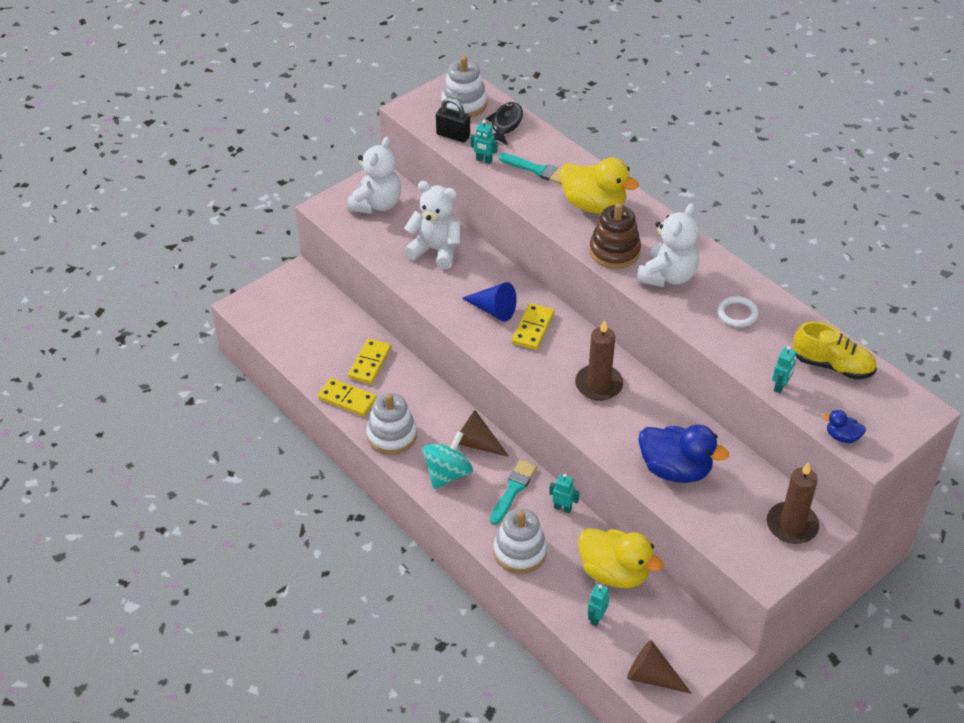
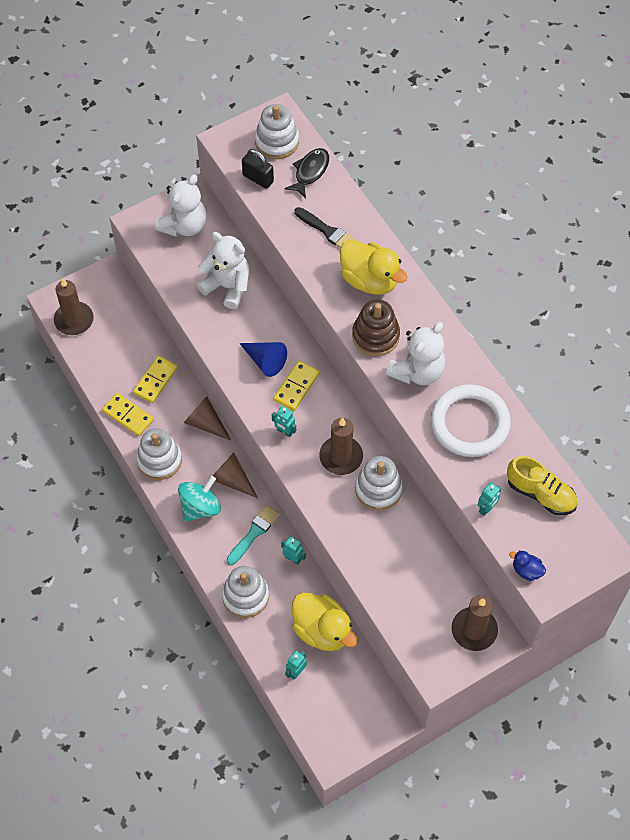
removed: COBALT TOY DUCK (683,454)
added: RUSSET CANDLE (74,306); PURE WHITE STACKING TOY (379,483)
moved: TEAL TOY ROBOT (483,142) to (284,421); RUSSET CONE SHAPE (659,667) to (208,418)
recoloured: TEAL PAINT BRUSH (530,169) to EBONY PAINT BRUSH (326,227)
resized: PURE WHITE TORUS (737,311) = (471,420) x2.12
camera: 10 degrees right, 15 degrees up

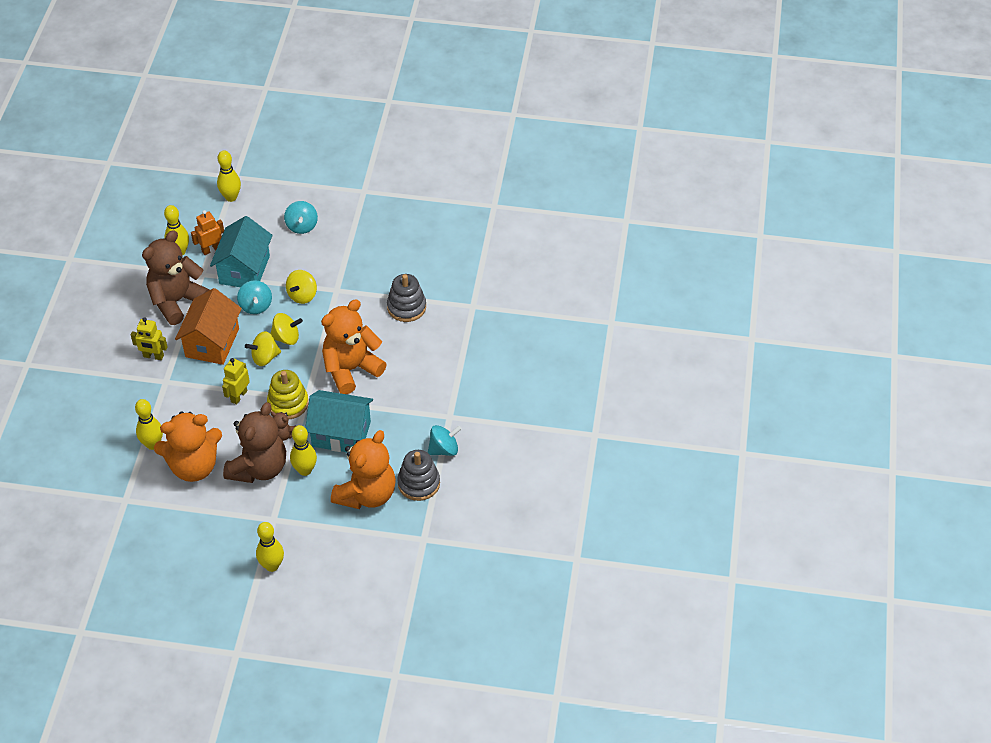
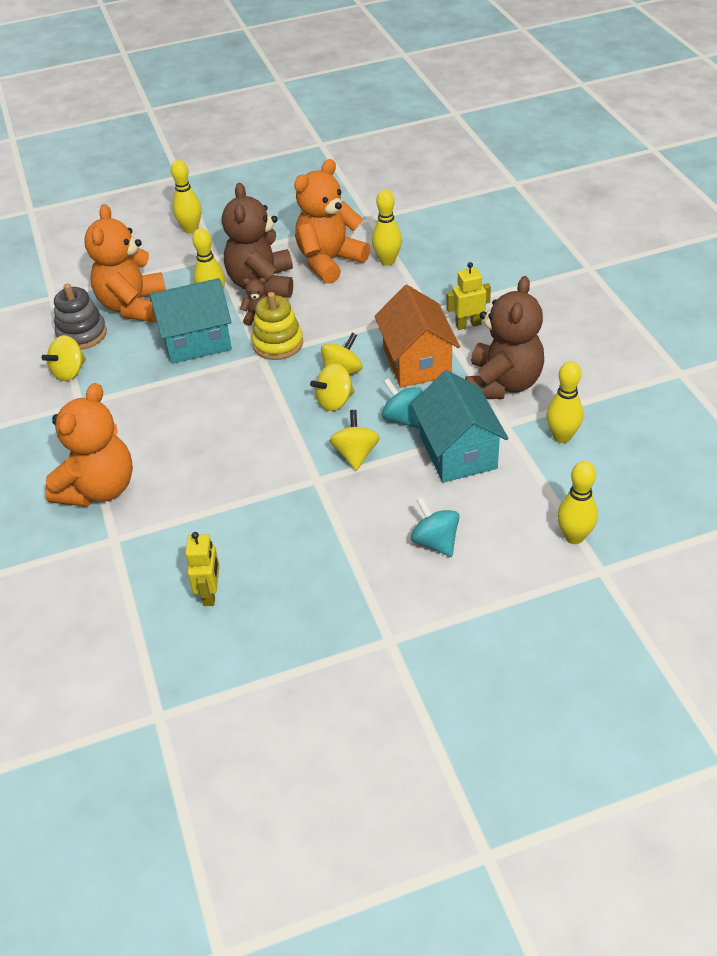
removed: BRIGHT ORANGE TOY ROBOT (207,232); GRAY STACKING TOY (406,298)
moved: BRIGHT ORANGE TEDDY BEAR (354,346) to (89,445); BRIGHT YELLOW TOY ROBOT (236,381) to (202,569)
recoloured: TEAL TOY TOP (445,440) to BRIGHT YELLOW TOY TOP (63,358)
camera: 155 degrees right, 5 degrees down

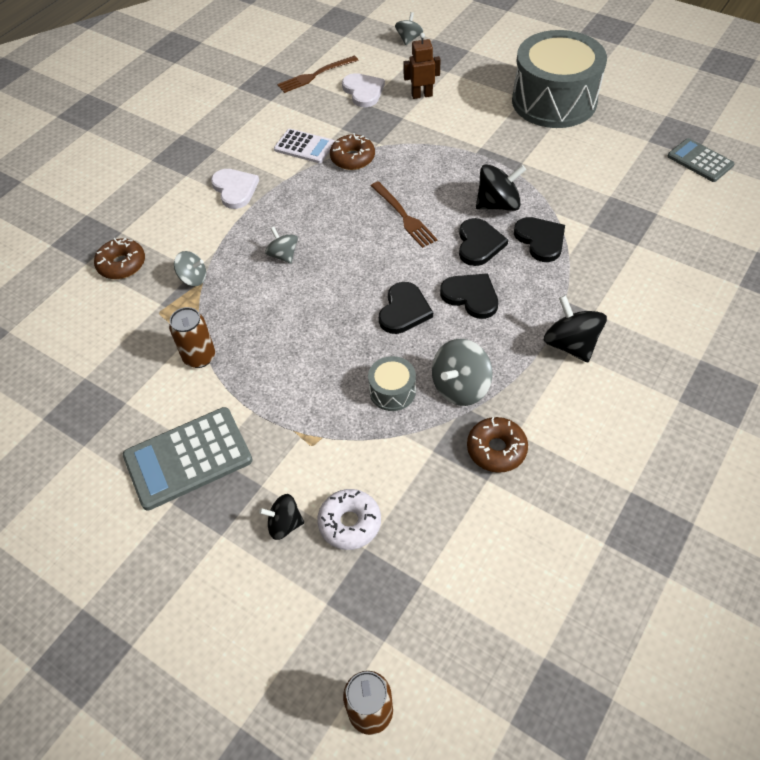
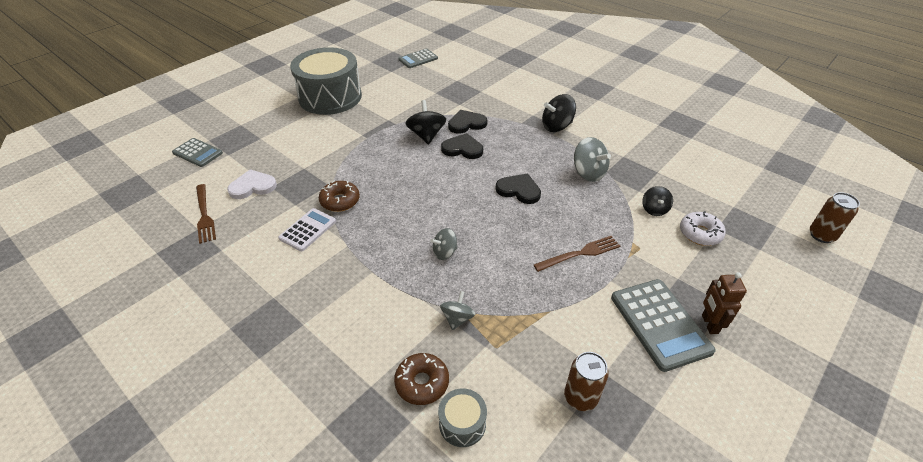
removed: PURE WHITE LOVE HEART (235,189); EBONY LOVE HEART (469,296); RUSSET DONUT (497,445)
moved: RUSSET TOY ROBOT (422,66) to (724,303); RUSSET FORK (404,214) to (577,254); RUSSET TIN (192,337) to (586,381); GRAY SNARE DRUM (392,383) to (462,417); EBONY TOY TOP (281,517) to (657,201)
replaced: GRAY TOY TOP (409,28) to GRAY POCKET CALCULATOR (197,152)
camera: 85 degrees left, 10 degrees down

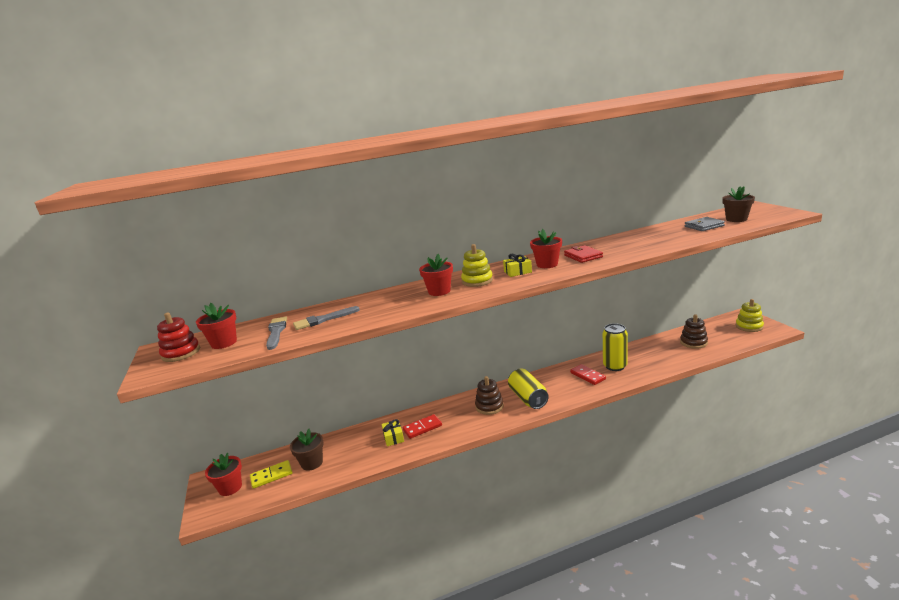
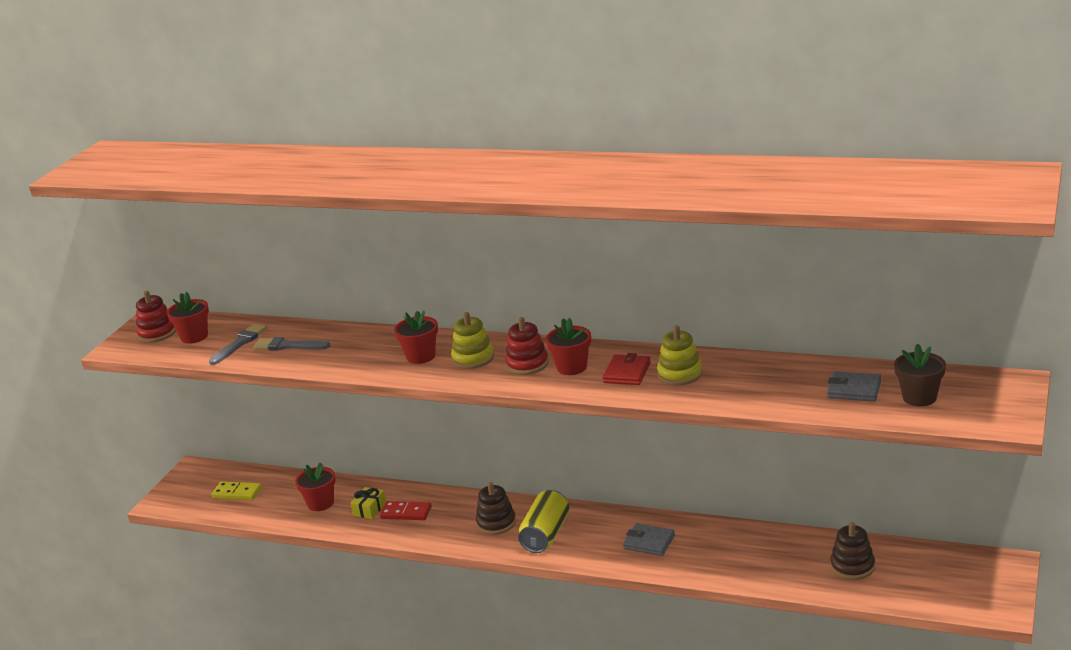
removed: BRIGHT YELLOW TIN (615,347); RUSSET POTTED PLANT (307,450)
moved: BRIGHT YELLOW STACKING TOY (750,315) to (679,355); CRIMSON POTTED PLANT (223,474) to (315,486)
replaced: BRIGHT YELLOW GIFT (517,265) to CRIMSON STACKING TOY (527,346); CRIMSON DOMINO (588,374) to GRAY WALLET (649,539)
camera: 40 degrees right, 5 degrees up

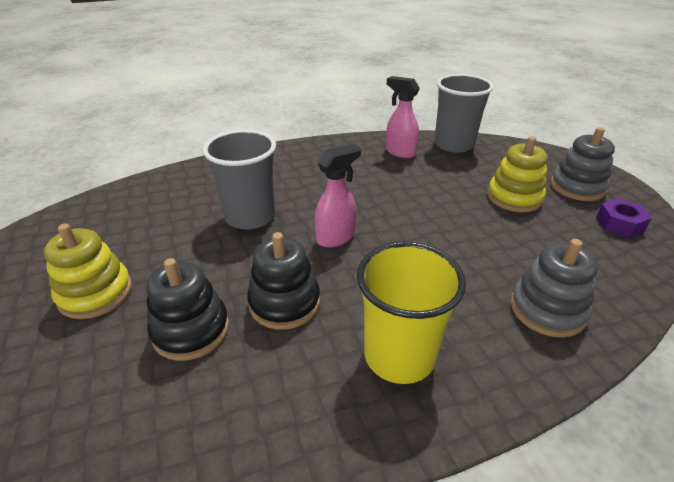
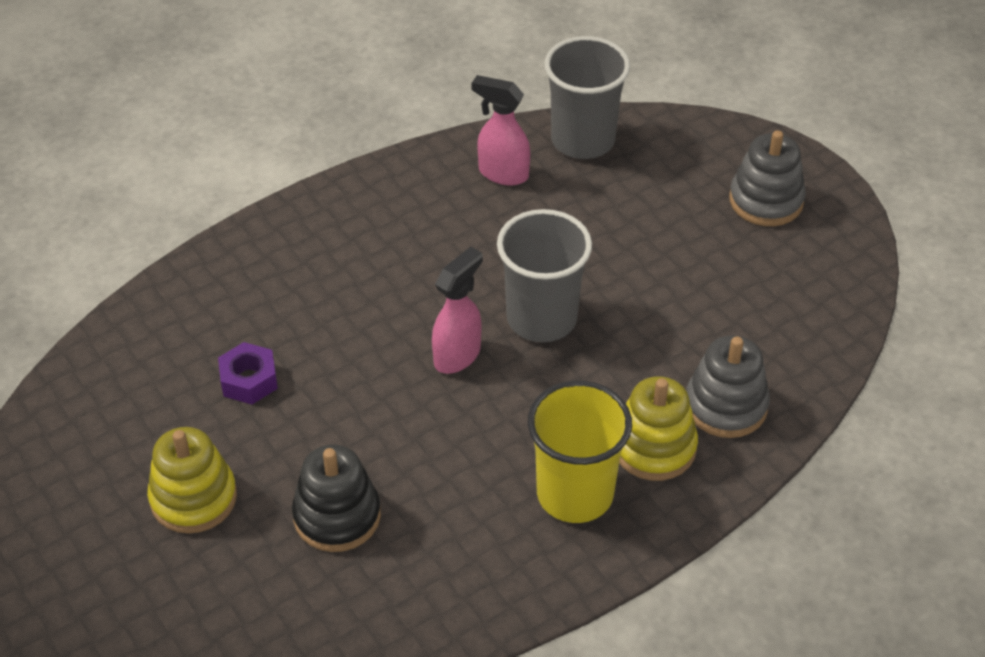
removed: EBONY STACKING TOY (283,281)
moved: GRAY TUMBLER (239,179) to (544,275); BRIGHT YELLOW STACKING TOY (517,174) to (658,428); PURPLE HEX NUT (624,218) to (248,373)
camera: 15 degrees left, 10 degrees up

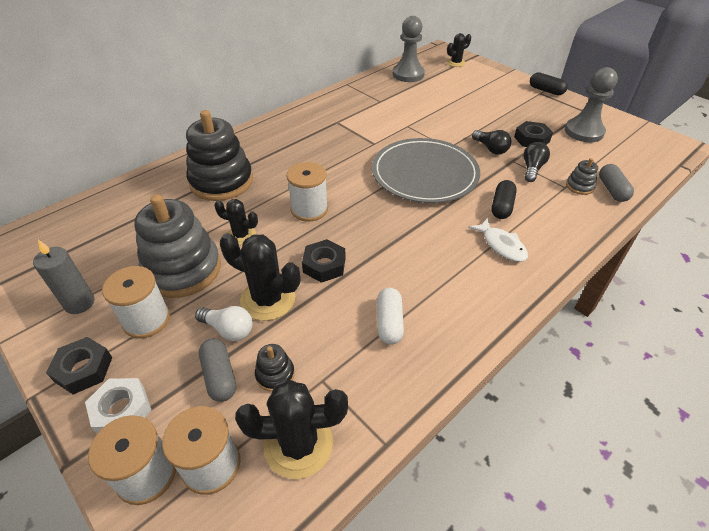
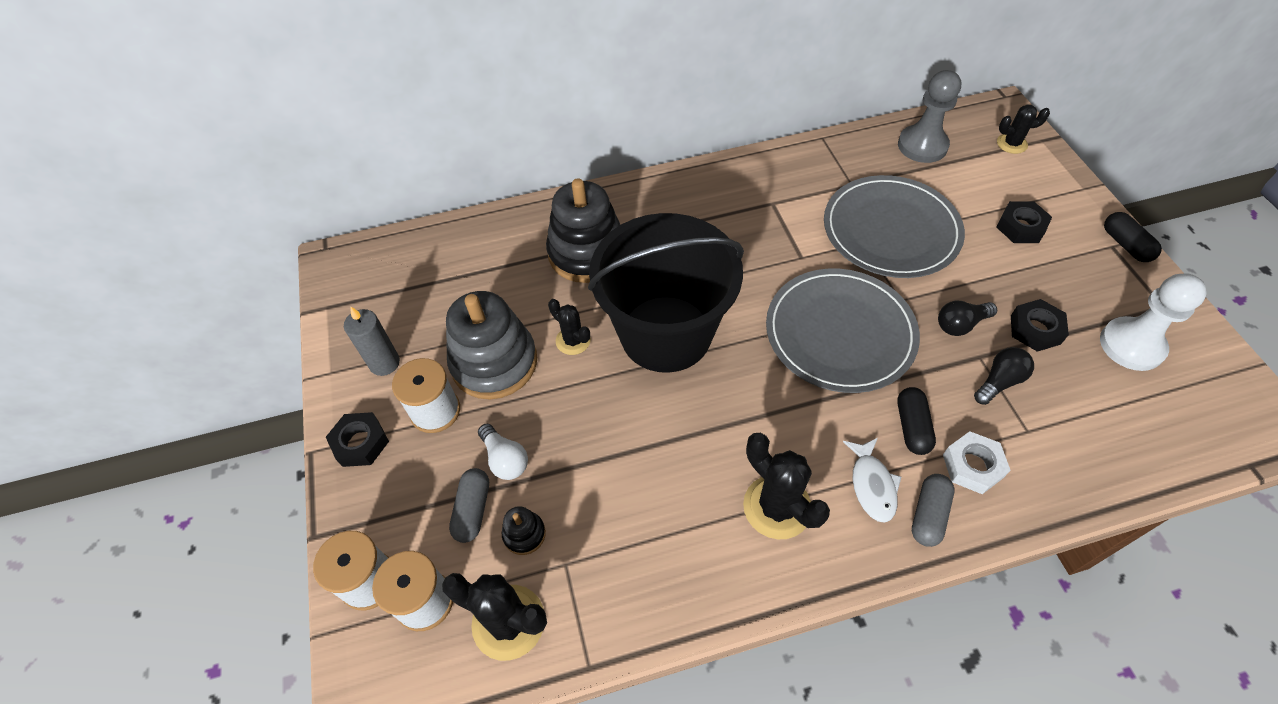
removed: GRAY STACKING TOY (582,176); PURE WHITE CAPSULE (390,316)
added: GRAY PLATE (894,226)
moved: GRAY CAPSULE (616,183) to (933,510); EBONY PRICKLY PLANT (260,277) to (786,486); EBONY HEX NUT (323,261) to (1024,222); PURE WHITE HEX NUT (118,406) to (977,462)
replaced: PURE WHITE REEL OF THREAD (307,192) to EBONY BUCKET (666,293)
recoloured: GRAY CHESS PAWN (591,104) to PURE WHITE CHESS PAWN (1153,322)
turned: EBONY LIGHT BULB (491,142) = (967,318) 75 degrees clockwise; EBONY CAPSULE (504,199) = (916,421) 45 degrees counterclockwise
camera: 30 degrees right, 10 degrees up

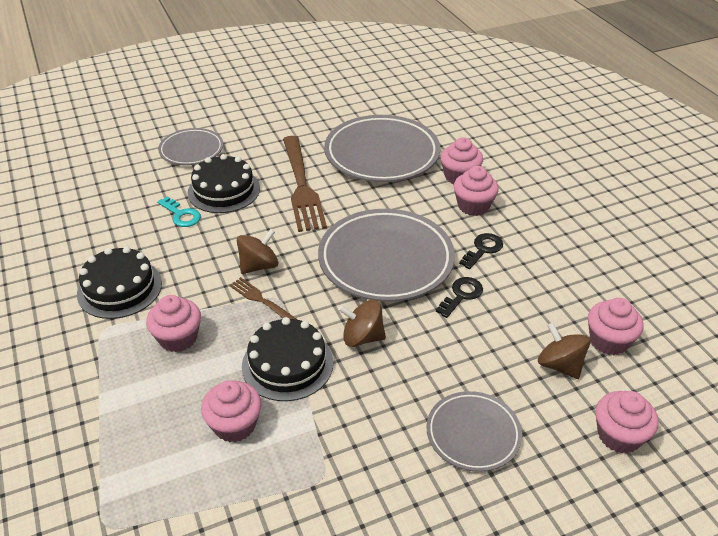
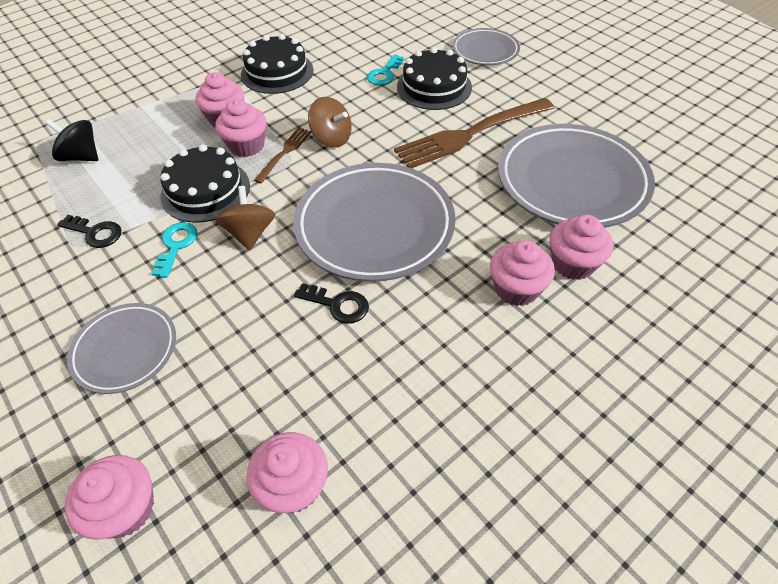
removed: RUSSET TOY TOP (564,351)
added: EBONY TOY TOP (72,140); TEAL KEY (175,250)
moved: EBONY KEY (481,251) to (89,231); ROSY FAIRY CAKE (231,411) to (241,127)
camera: 75 degrees right, 10 degrees up

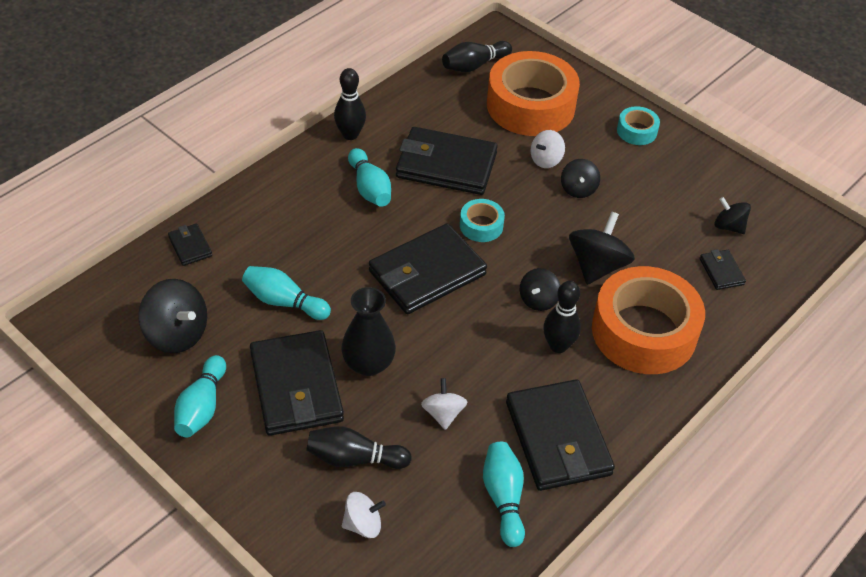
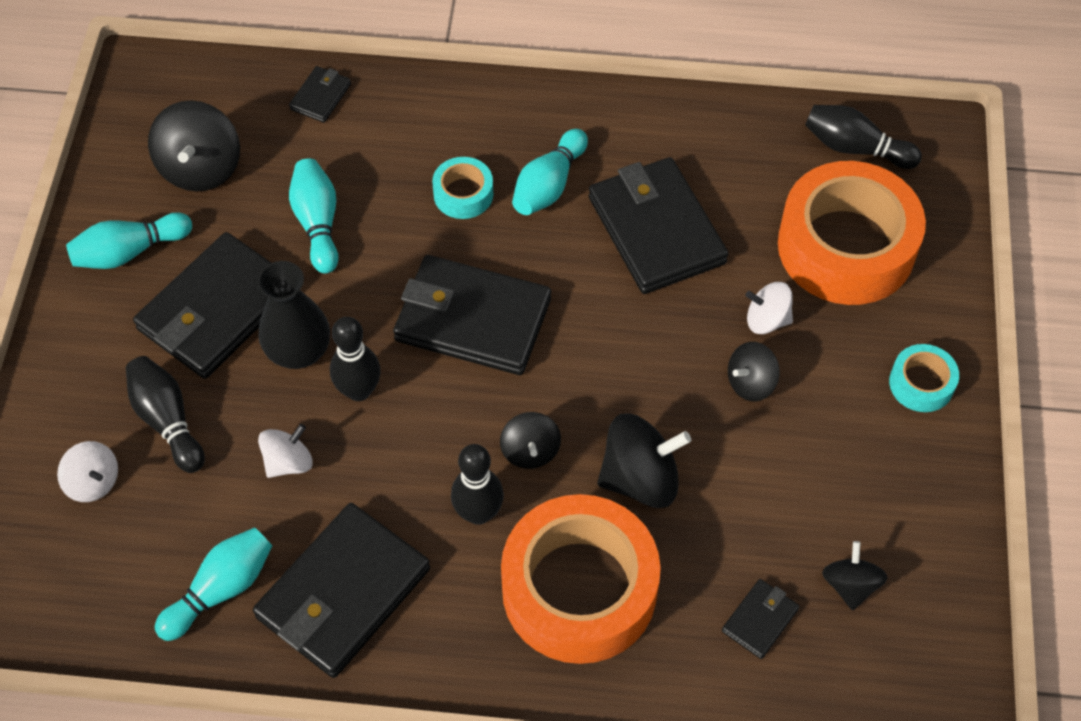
moved: EBONY TENPIN (350,104) to (355,359); TEAL STICKY TAPE (482,220) to (462,188)
turned: EBONY TOY TOP (540,289) = (530,440) 90 degrees counterclockwise
camera: 55 degrees right, 10 degrees up

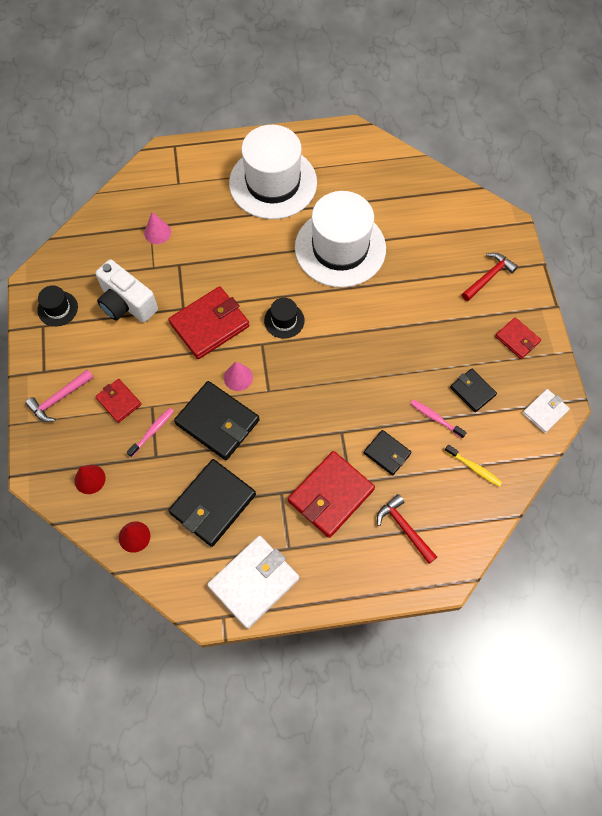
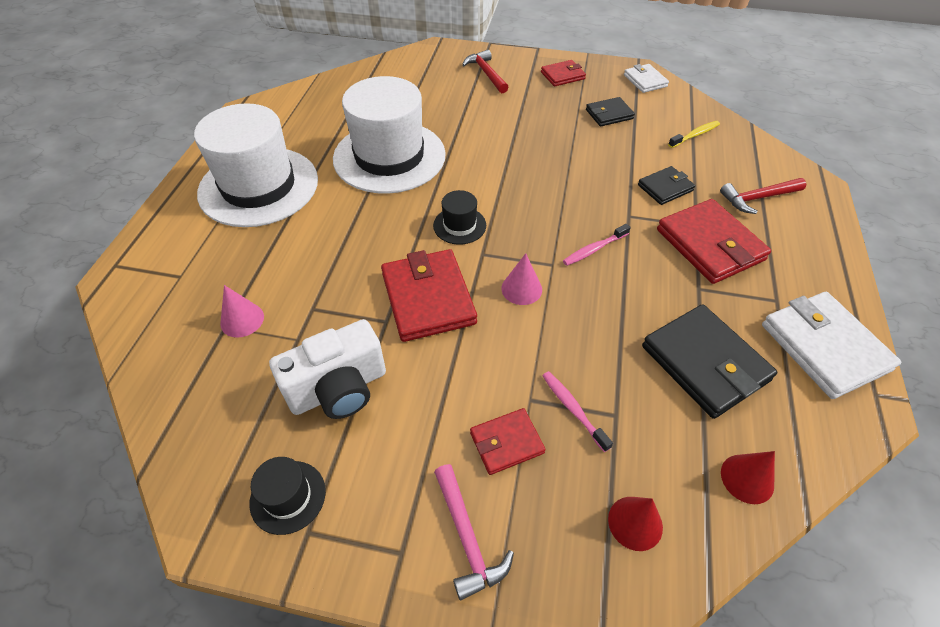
removed: EBONY WALLET (216,420)
moved: ROSY TOOTHBRUSH (438,419) to (597,245)
camera: 70 degrees left, 15 degrees down

